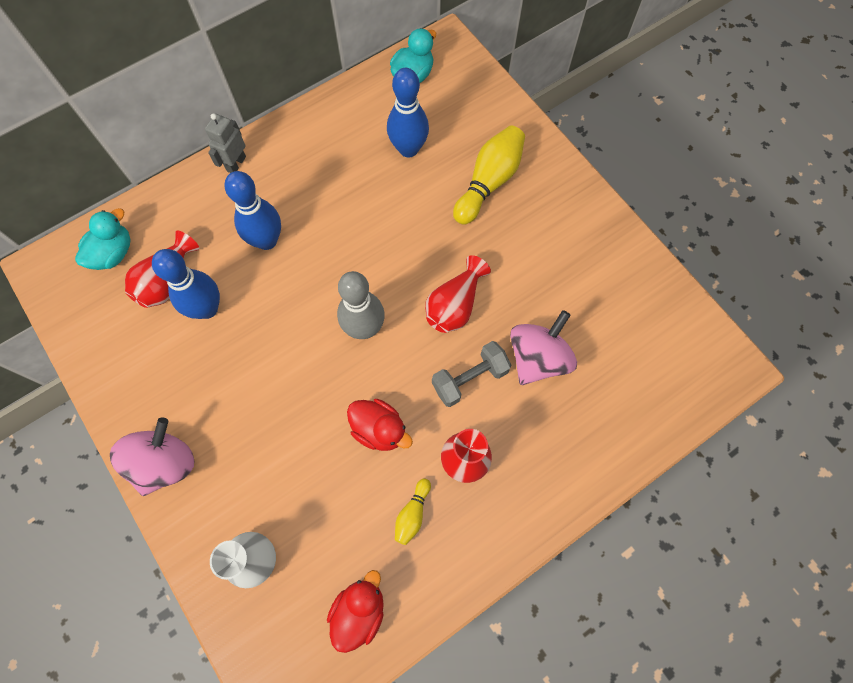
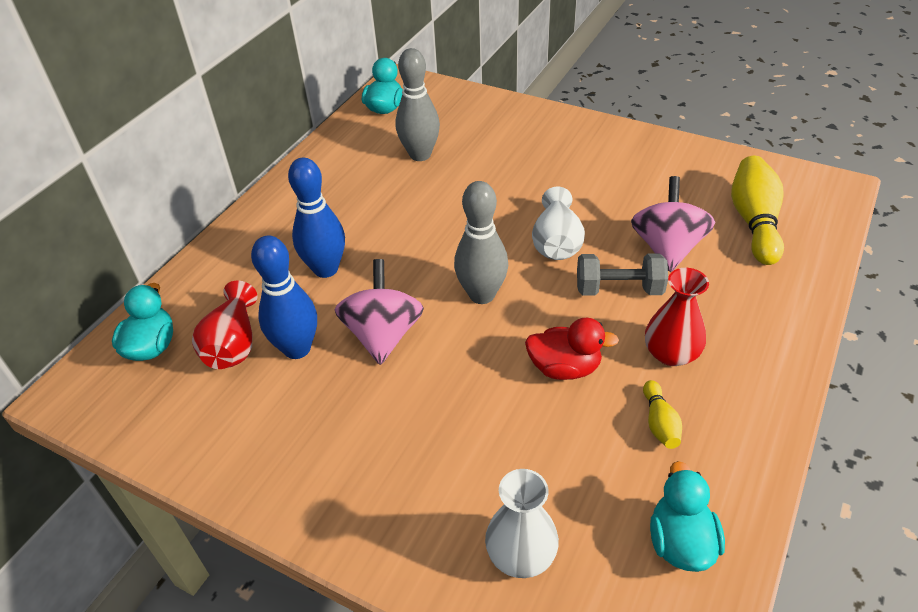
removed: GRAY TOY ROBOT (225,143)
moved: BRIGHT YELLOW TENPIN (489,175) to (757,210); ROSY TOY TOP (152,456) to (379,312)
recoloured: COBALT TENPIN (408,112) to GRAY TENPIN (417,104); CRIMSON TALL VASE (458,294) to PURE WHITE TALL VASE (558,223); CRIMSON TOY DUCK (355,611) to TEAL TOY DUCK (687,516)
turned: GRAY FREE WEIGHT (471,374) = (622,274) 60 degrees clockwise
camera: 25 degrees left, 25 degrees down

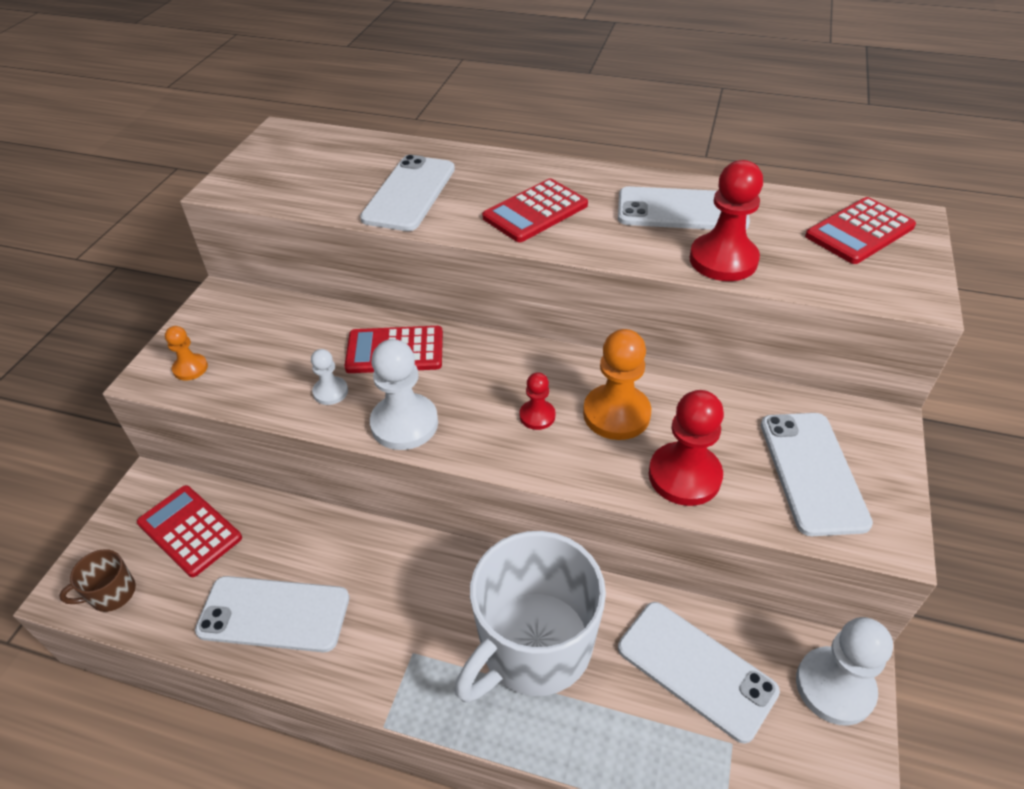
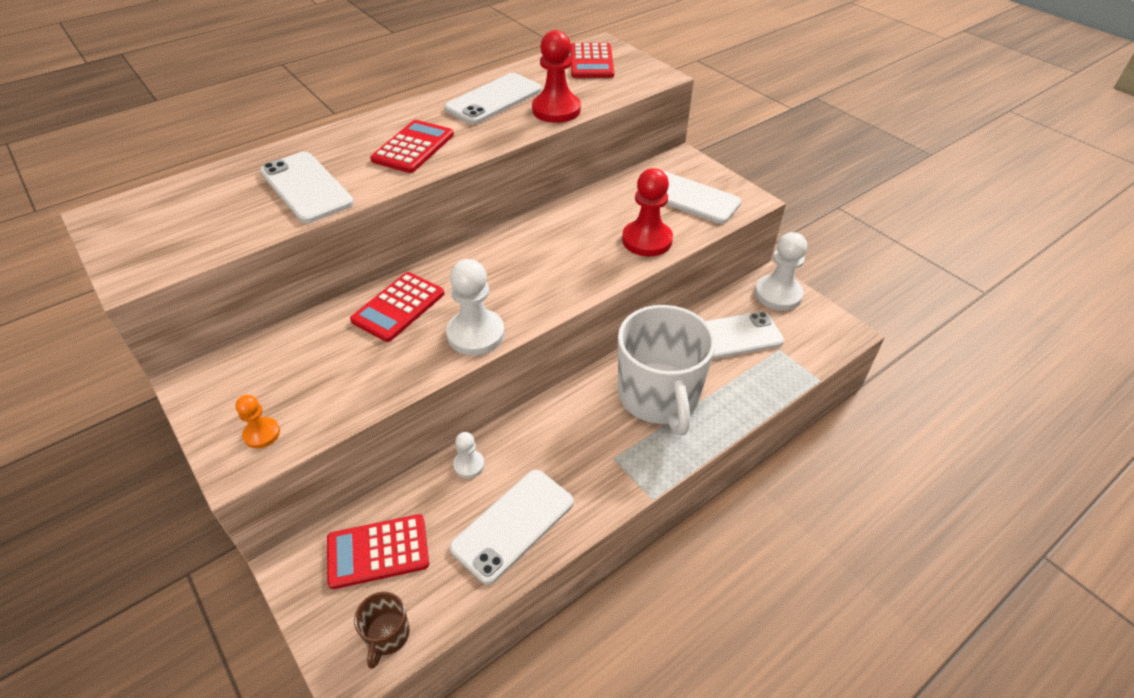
removed: BRIGHT ORANGE CHESS PAWN (617,384); CRIMSON CHESS PAWN (537,401)
moved: PURE WHITE CHESS PAWN (329,377) to (468,455)
turned: CRIMSON POCKET CALCULATOR (535,210) = (412,146) 150 degrees counterclockwise
camera: 55 degrees left, 0 degrees up

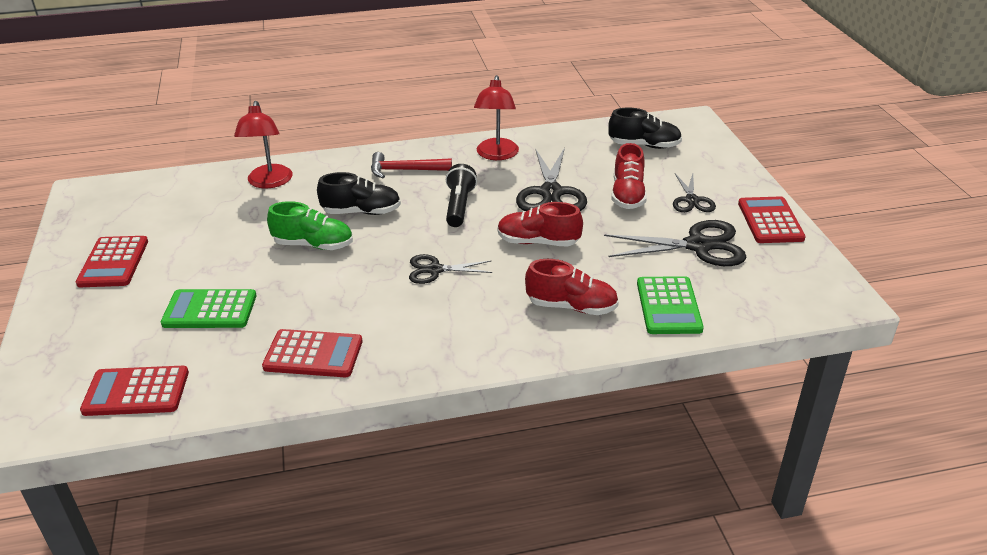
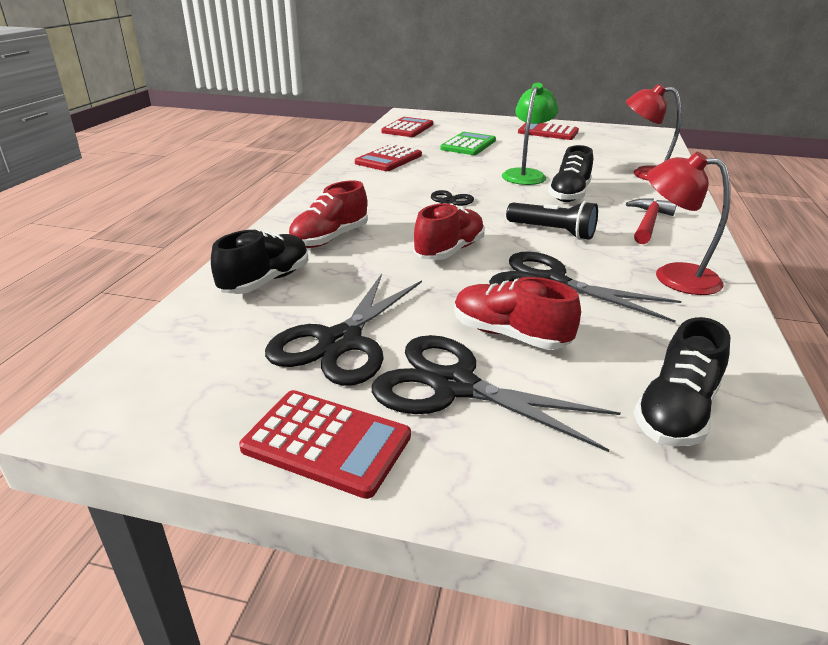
replaced: GREEN SHOE (310,225) to GREEN READING LAMP (530,134); GREEN POCKET CALCULATOR (670,305) to EBONY SHOE (259,262)
resized: EBONY PAIR OF SCISSORS (694,193) = (496,393) x1.68
camera: 115 degrees right, 5 degrees down

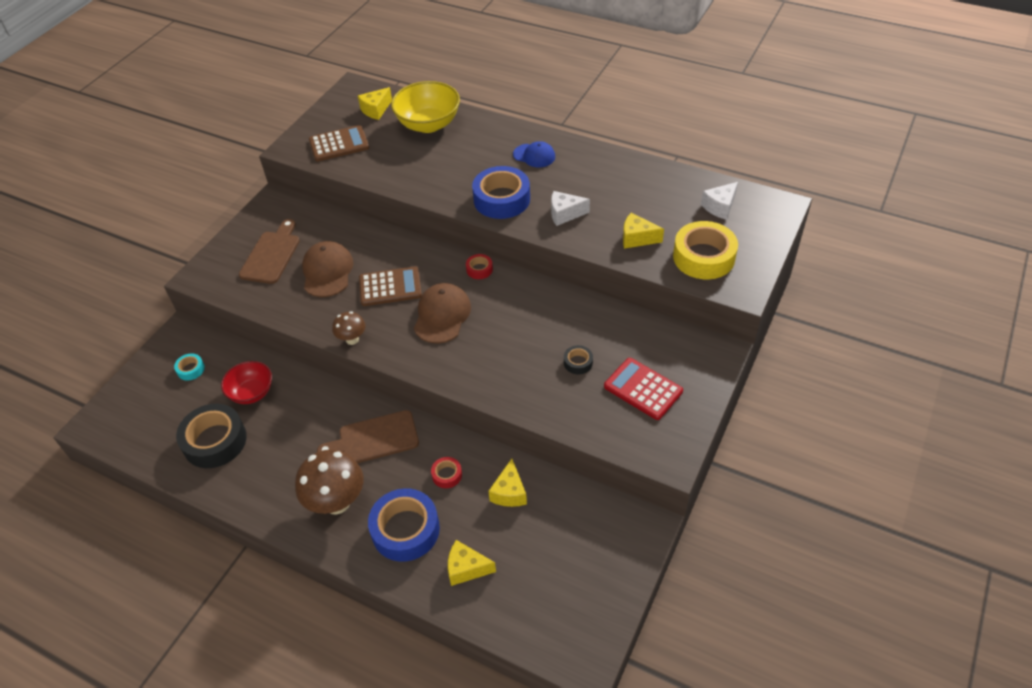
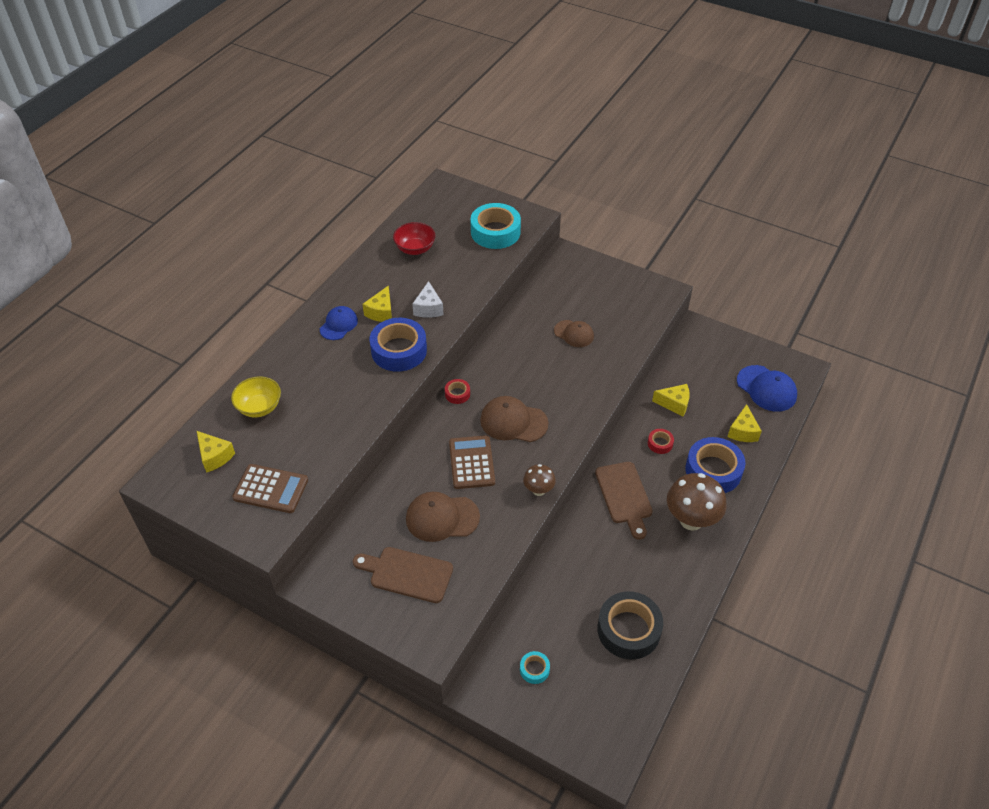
removed: PURE WHITE PIECE OF CHEESE (719,201); CRIMSON POCKET CALCULATOR (643,389)
added: COBALT BASEBALL CAP (767,388)
moved: BRIGHT YELLOW PIECE OF CHEESE (643,231) to (377,304); CRIMSON BOWL (246,382) to (414,238)
replaced: EBONY STICKY TAPE (578,359) to RUSSET BASEBALL CAP (574,333)
recoloured: BRIGHT YELLOW STICKY TAPE (705,250) to TEAL STICKY TAPE (495,226)
turned: RUSSET POCKET CALCULATOR (339,143) = (270,488) 120 degrees clockwise
resized: BRIGHT YELLOW BOWL (425,107) = (256,397) x0.64
camera: 90 degrees left, 0 degrees up

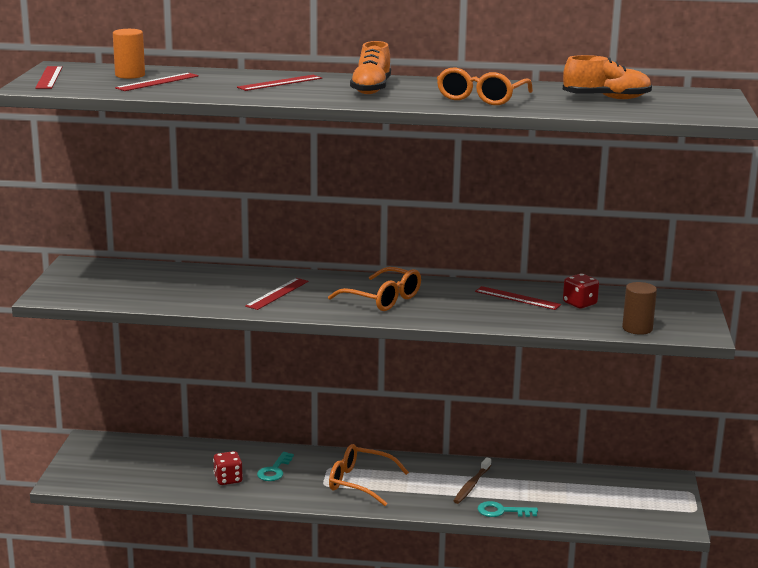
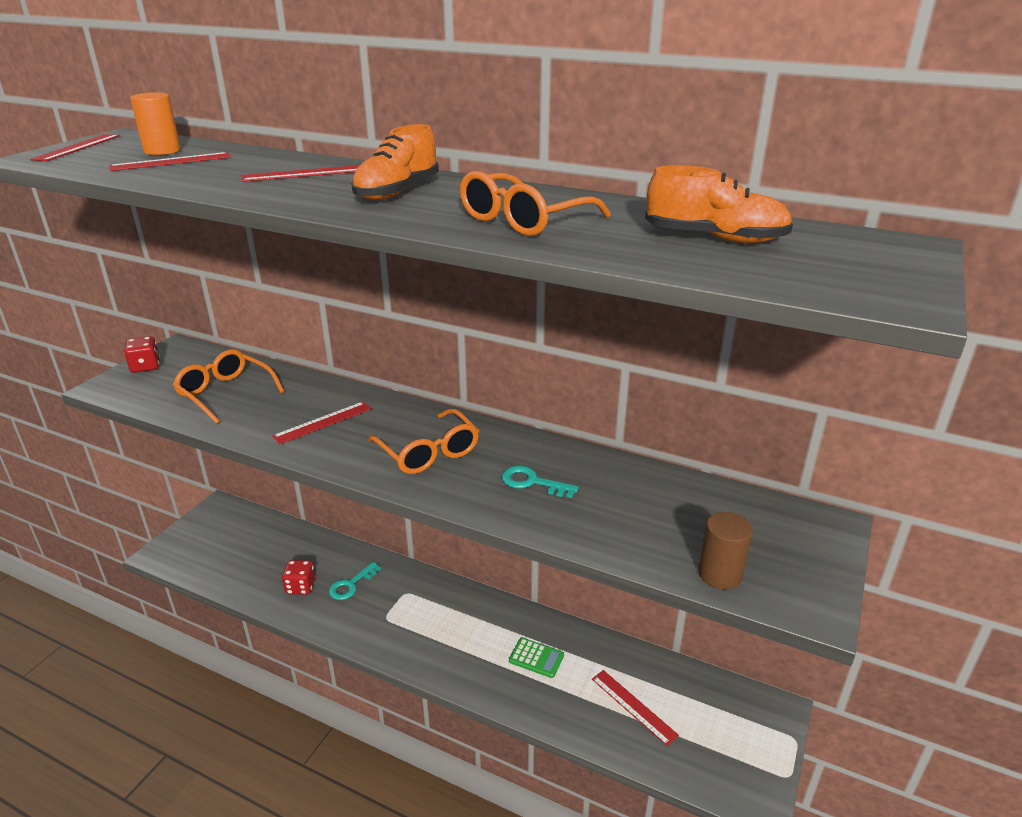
moved: CRIMSON DICE (581,291) to (142,354); CRIMSON RULER (518,298) to (635,708); BRIGHT ORANGE GLASSES (369,475) to (229,386); TEAL KEY (508,509) to (540,481)
replaced: RUSSET TOOTHBRUSH (472,480) to GREEN POCKET CALCULATOR (536,658)
camera: 20 degrees right, 10 degrees up

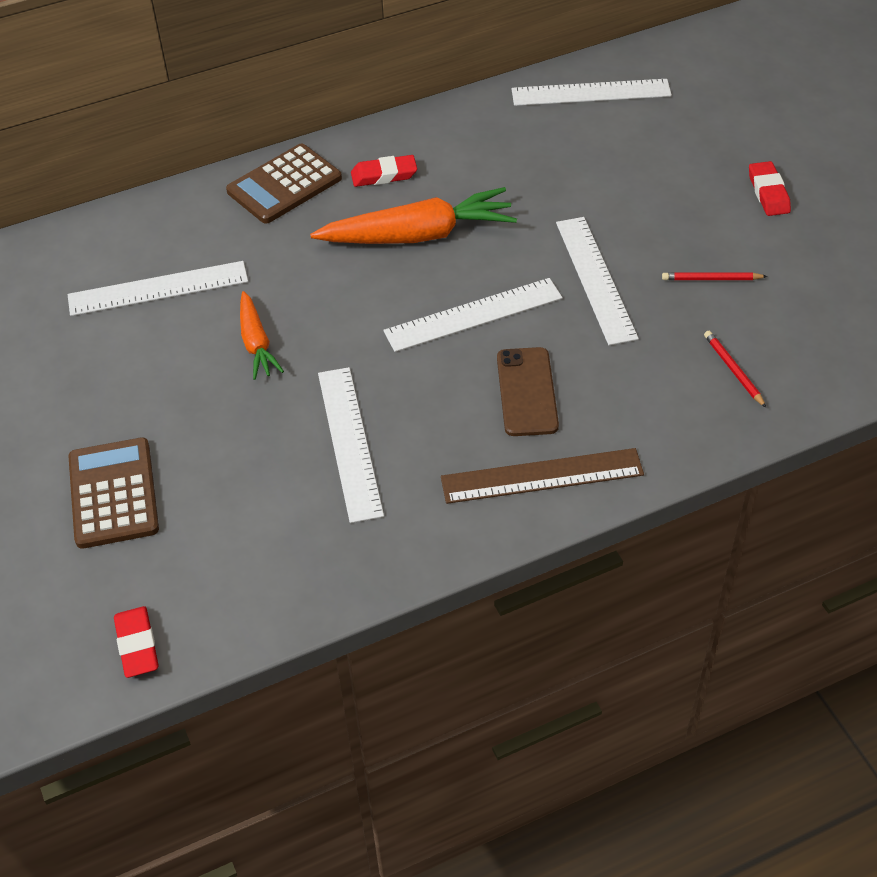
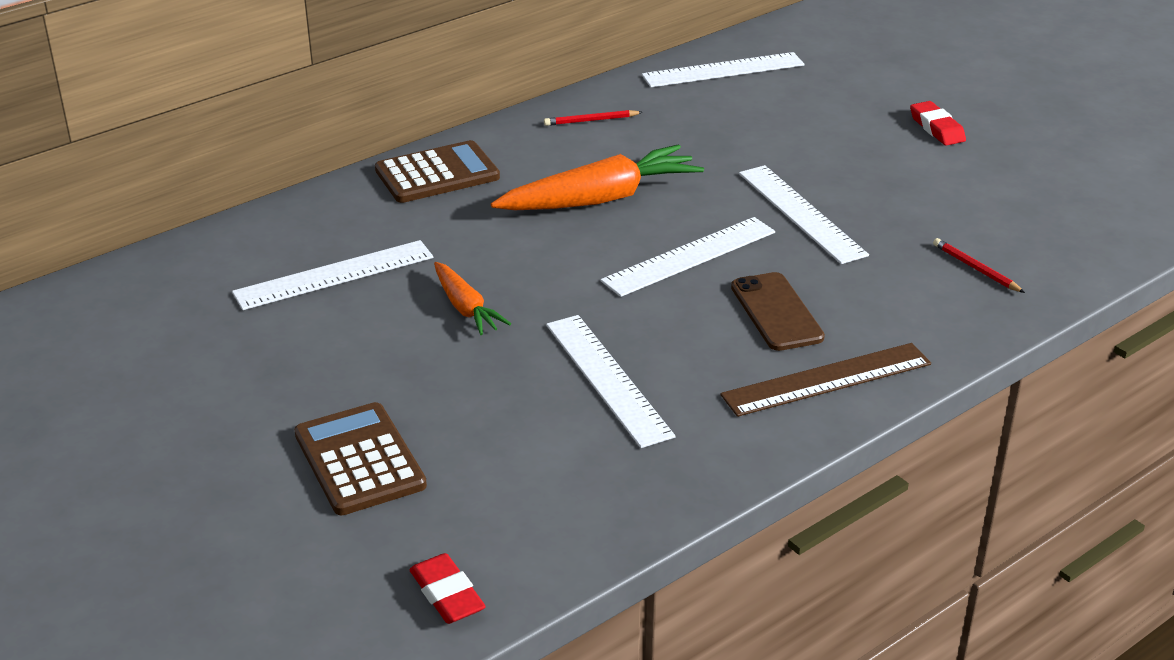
removed: CRIMSON GUM ERASER (384,171)
moved: CRIMSON WOODEN PENCIL (715,276) to (593,118)
turned: RUSSET POCKET CALCULATOR (284,184) = (437,171) 150 degrees counterclockwise
camera: 15 degrees left, 15 degrees down

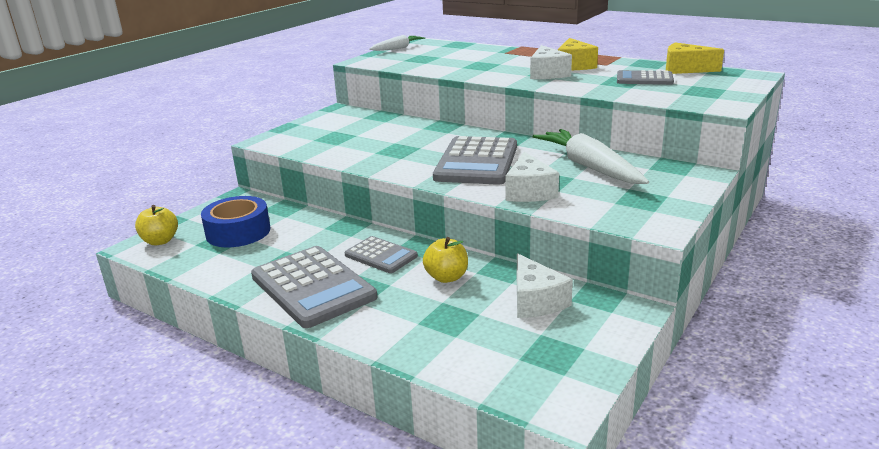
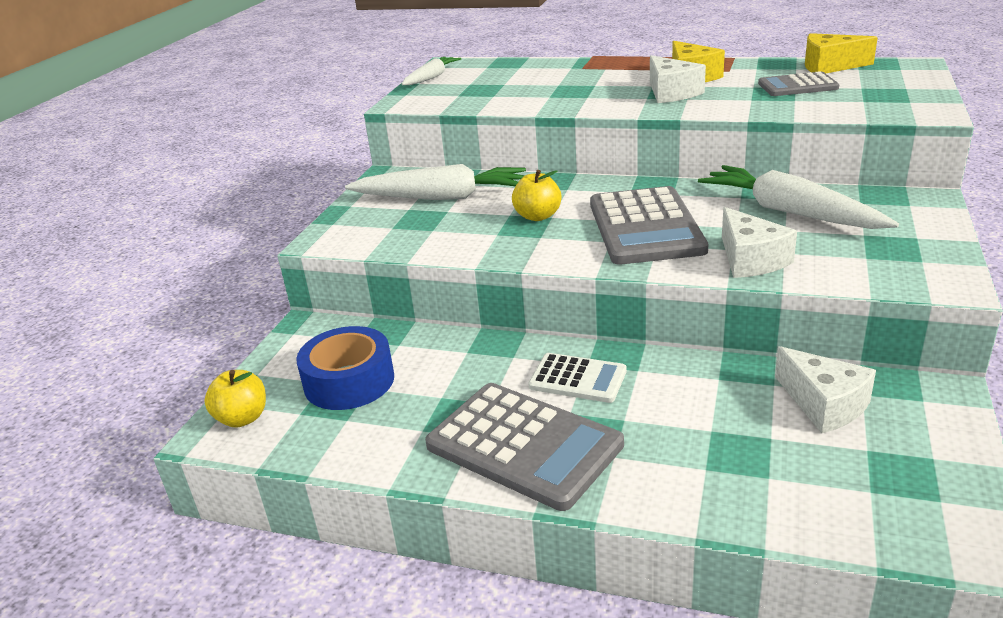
added: PURE WHITE ROOT VEGETABLE (435,182)
moved: BRIGHT YELLOW TOY APPLE (445,260) to (537,195)
recoloured: GRAY POCKET CALCULATOR (381,254) to PURE WHITE POCKET CALCULATOR (578,378)
camera: 15 degrees left, 5 degrees up

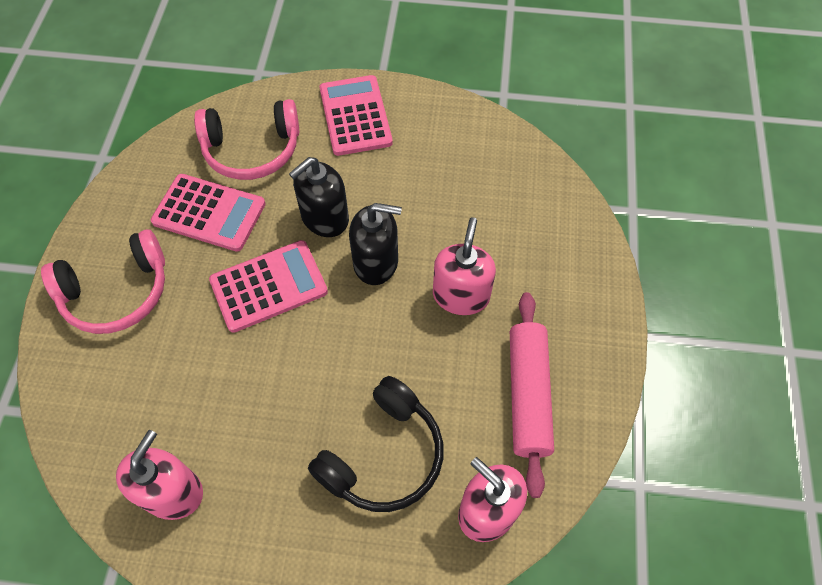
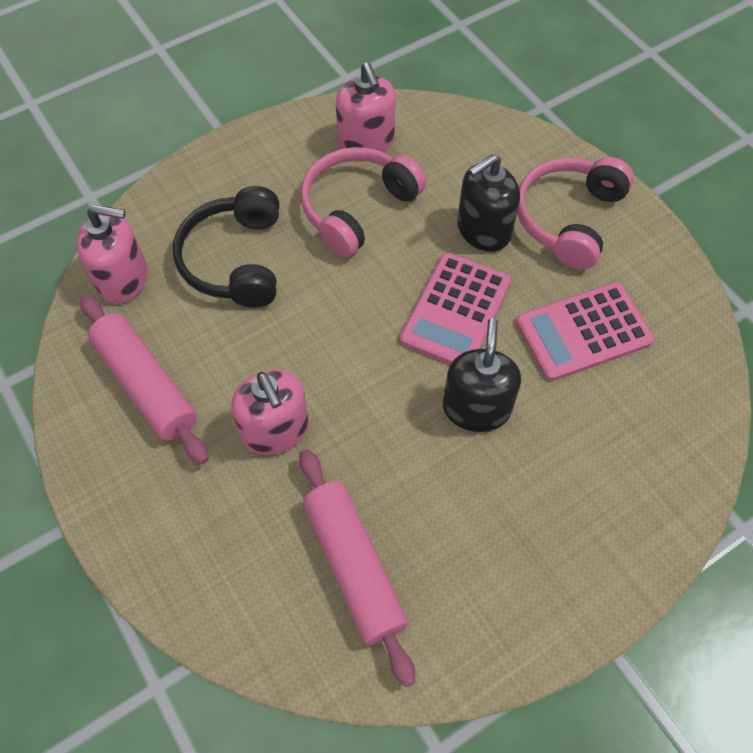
removed: ROSY POCKET CALCULATOR (356,115)
added: ROSY ROLLING PIN (357,568)
moved: ROSY HEADSET (246,139) to (363,202); EBONY SOAP DISPENSER (375,244) to (488,203)
camera: 140 degrees right, 0 degrees up

